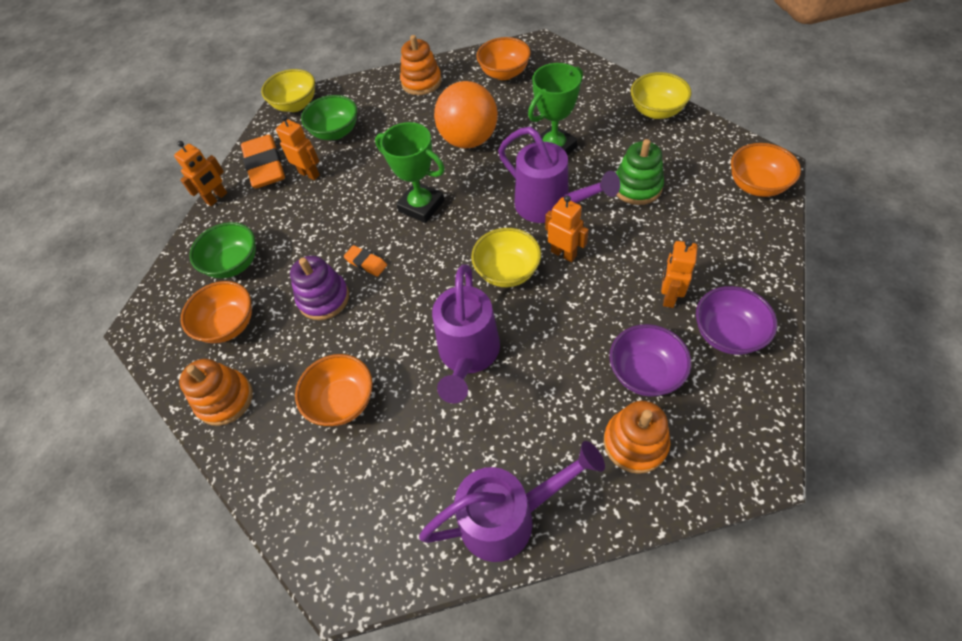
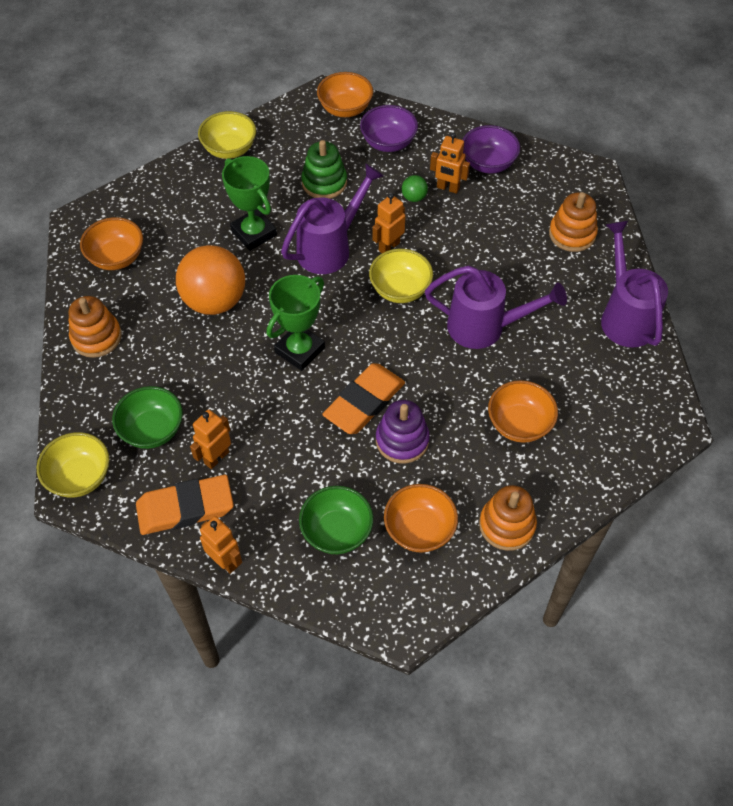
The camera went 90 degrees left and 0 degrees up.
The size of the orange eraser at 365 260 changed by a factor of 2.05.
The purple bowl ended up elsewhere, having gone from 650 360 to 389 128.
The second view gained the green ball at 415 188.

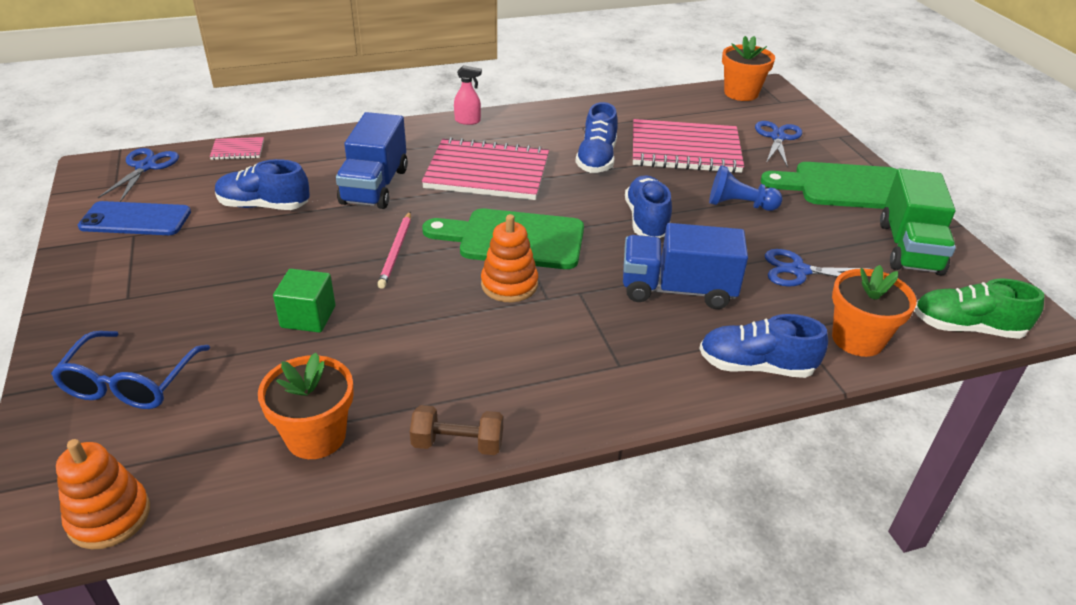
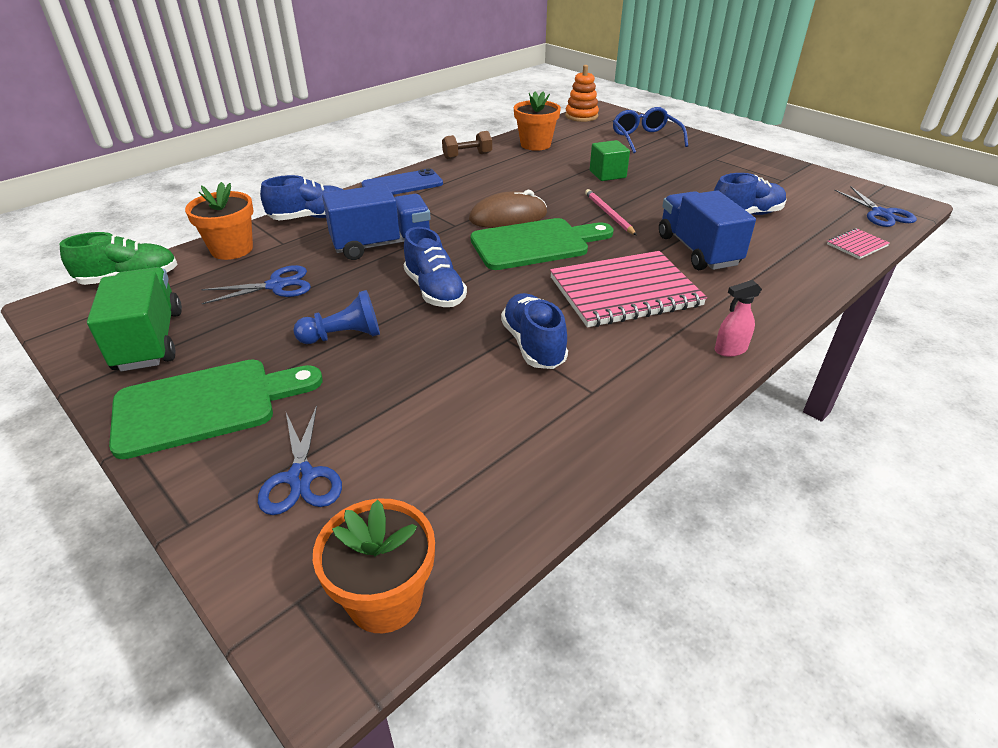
The camera went 155 degrees right and 0 degrees up.
The second view lost the pink notebook at 688 146.
The blue phone ended up elsewhere, having gone from 134 218 to 402 181.
Where the orange stacking toy stood at 509 258, the brown mouse came to stand at 508 209.

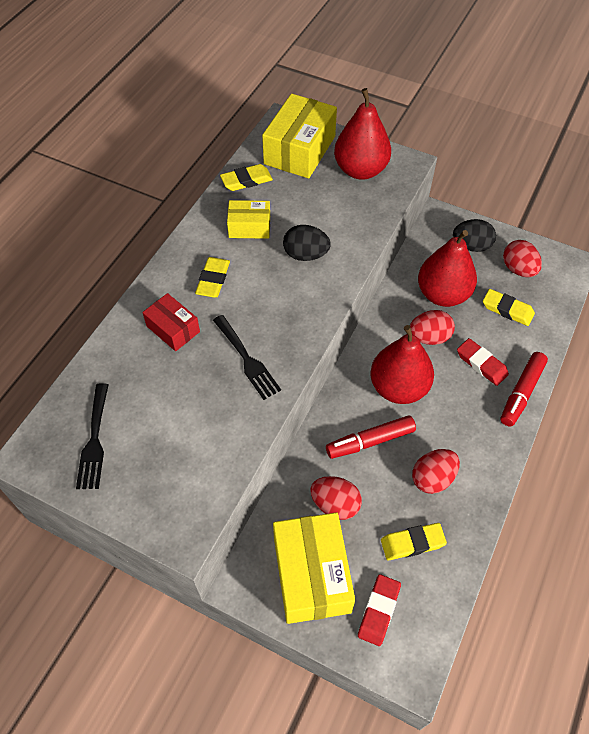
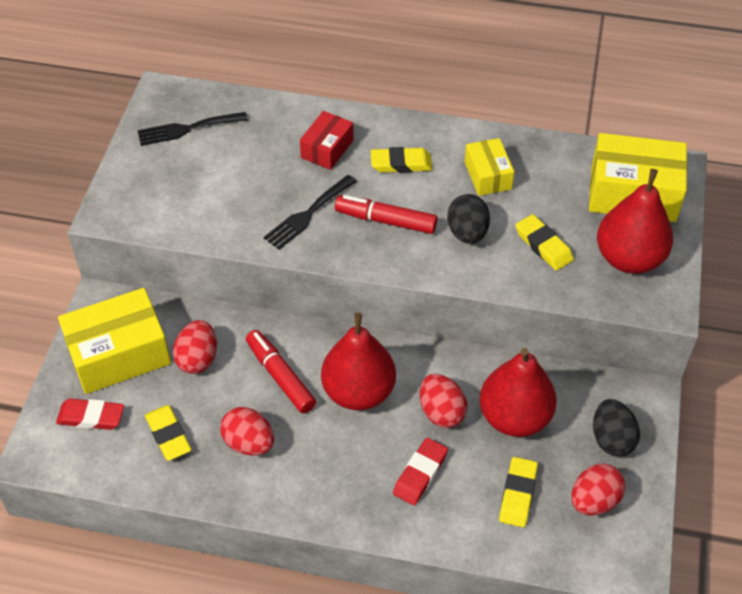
The camera went 75 degrees right and 5 degrees down.
The yellow eraser ended up elsewhere, having gone from 246 177 to 545 242.
The red marker ended up elsewhere, having gone from 524 389 to 386 214.

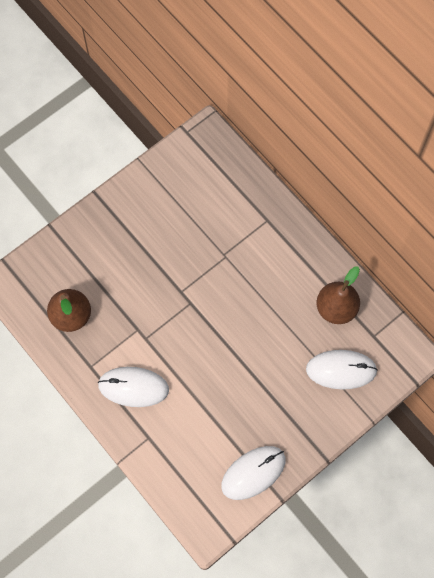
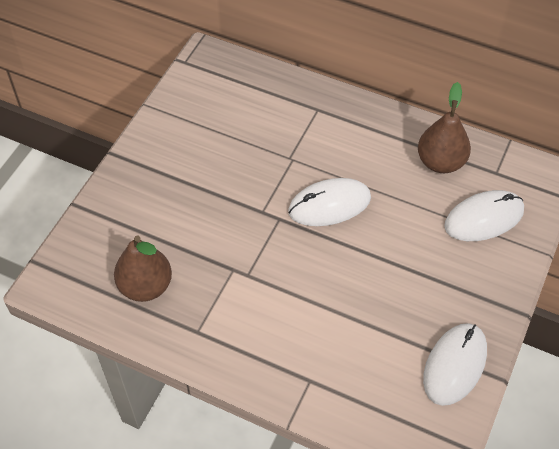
The camera went 25 degrees left and 15 degrees down.
The white mouse ended up elsewhere, having gone from 133 387 to 329 202.

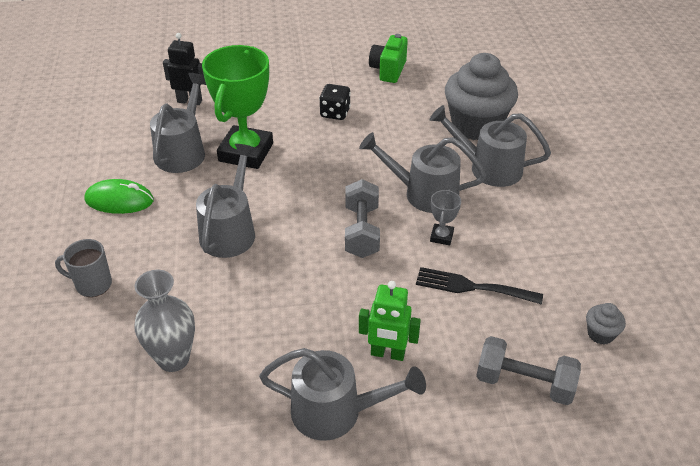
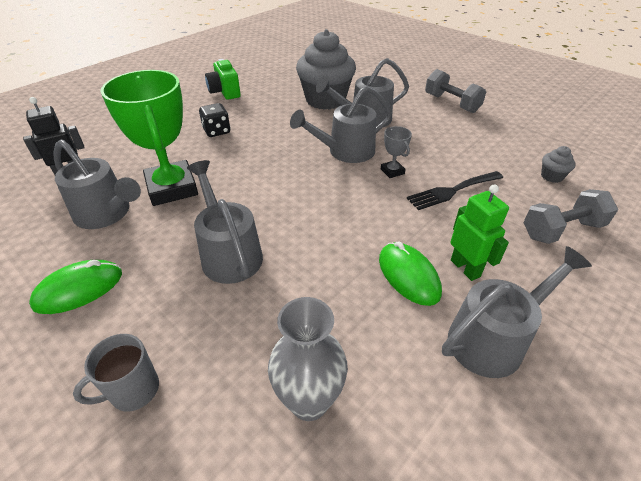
The camera went 40 degrees left and 0 degrees up.
The grey watering can at 177 123 ended up facing another way, 150 degrees clockwise from before.
The grey dumbbell ended up elsewhere, having gone from 362 218 to 455 91.
The green robot at 390 321 ended up facing another way, 90 degrees counterclockwise from before.
The second view gained the green mouse at 410 273.

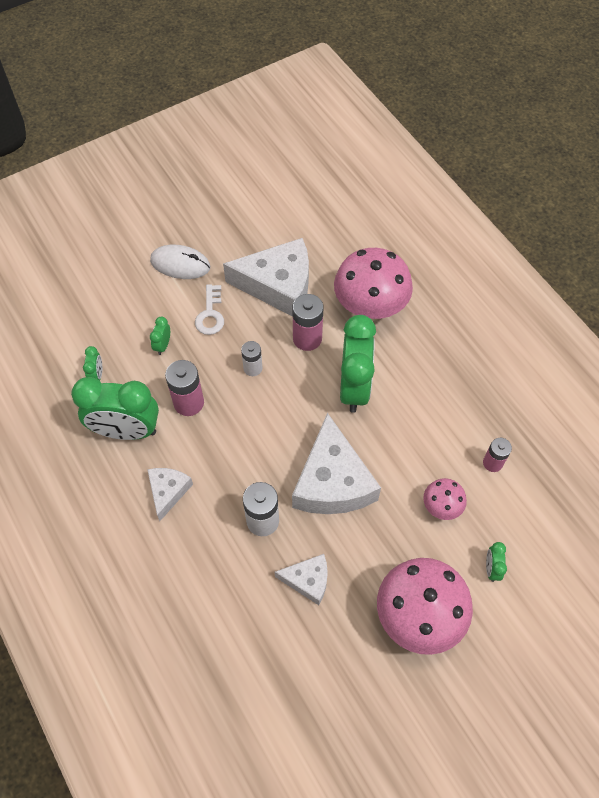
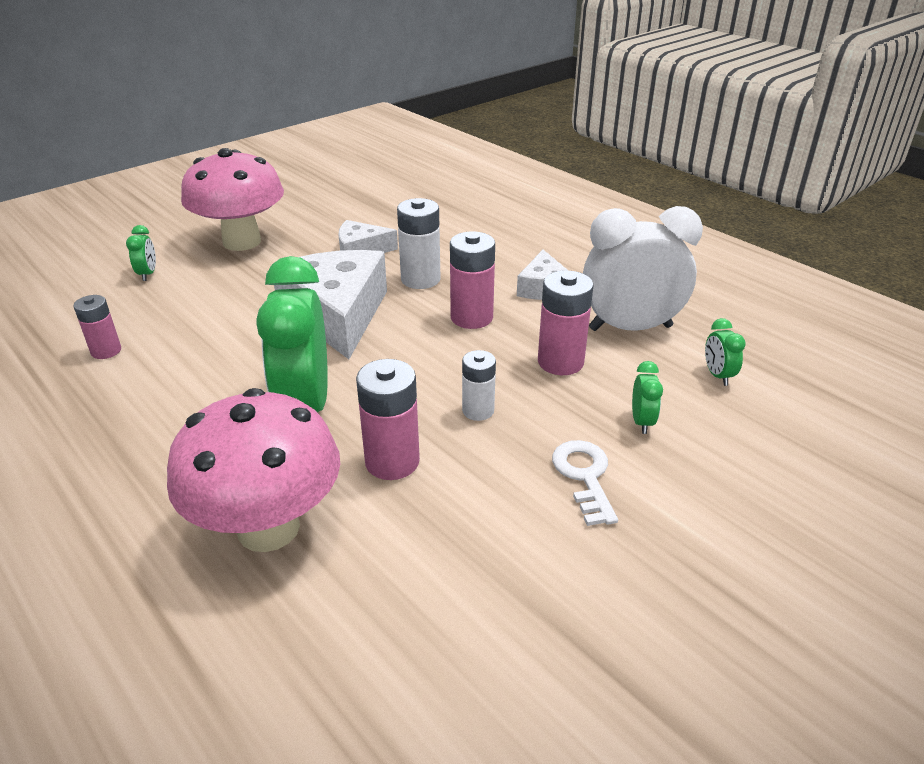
The camera went 170 degrees right and 25 degrees down.
The second view lost the white cheese at 266 277.
The second view lost the white mouse at 180 262.
What was the green clock at 115 408 turned into the white clock at 643 268.
The second view lost the pink mushroom at 445 499.
The second view gained the pink battery at 472 280.

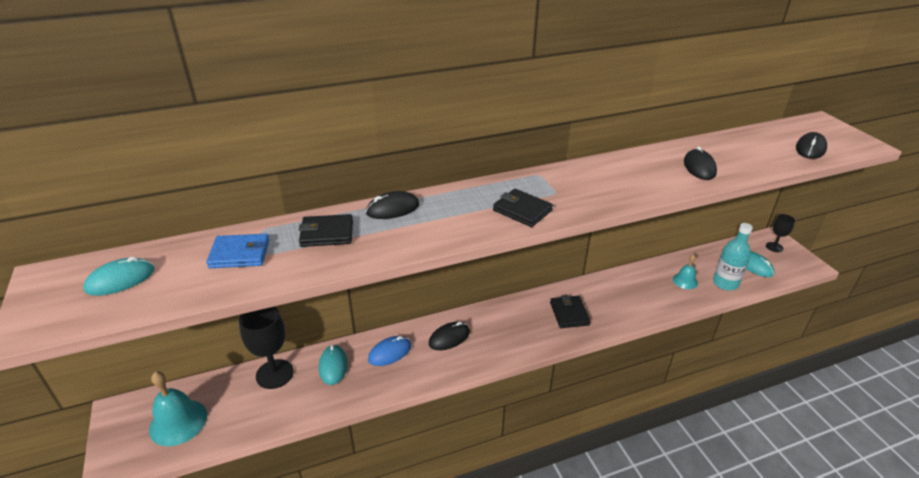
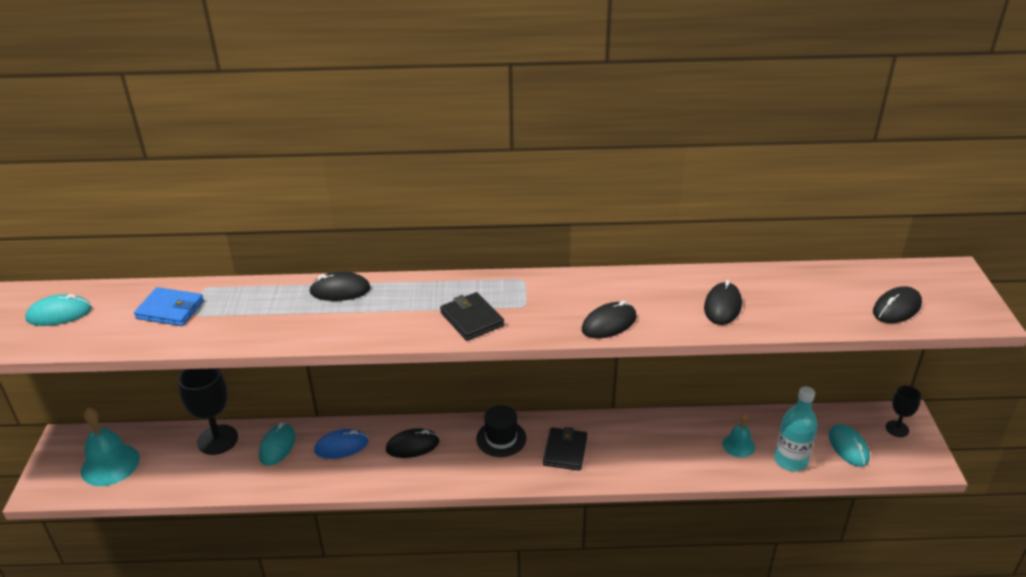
The camera went 20 degrees right and 0 degrees up.
The second view lost the black wallet at 326 230.
The second view gained the black mouse at 609 319.
The second view gained the black hat at 501 431.

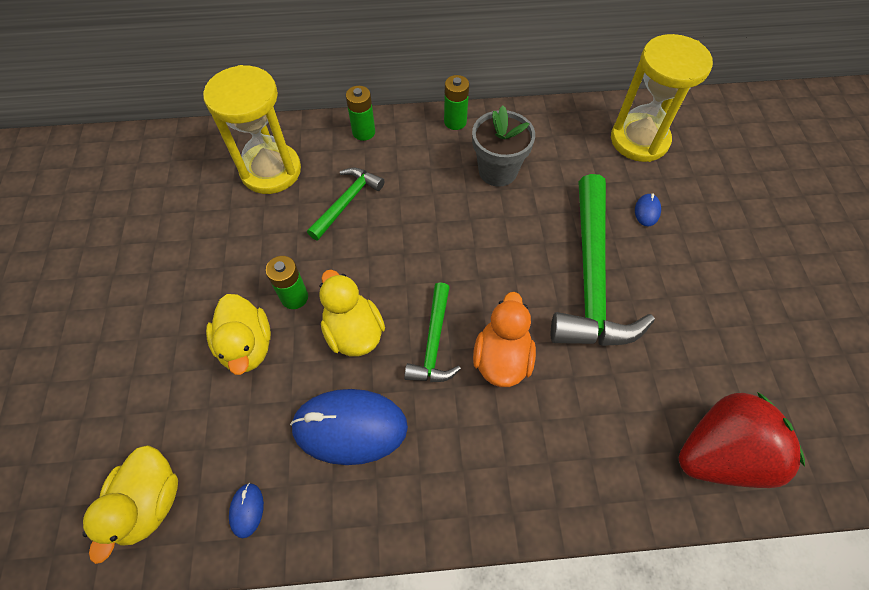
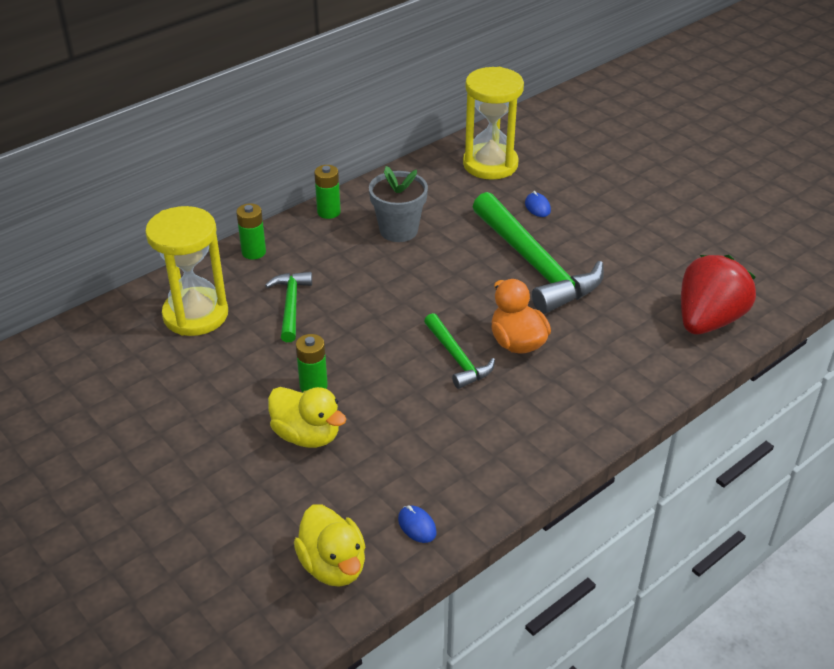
The camera went 35 degrees left and 20 degrees down.
The second view lost the yellow duck at 352 313.
The second view lost the blue mouse at 349 427.

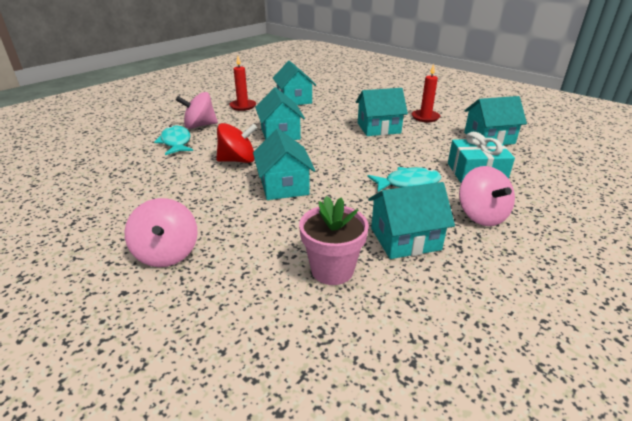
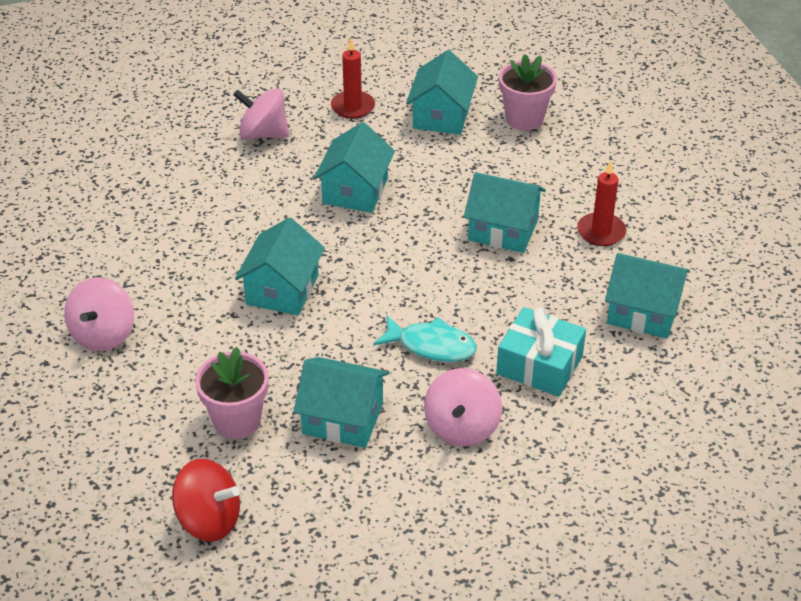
The camera went 30 degrees right and 10 degrees up.
The red spinning top ended up elsewhere, having gone from 236 143 to 206 500.
The second view lost the turquoise fish at 173 140.
The second view gained the pink flower pot at 528 92.

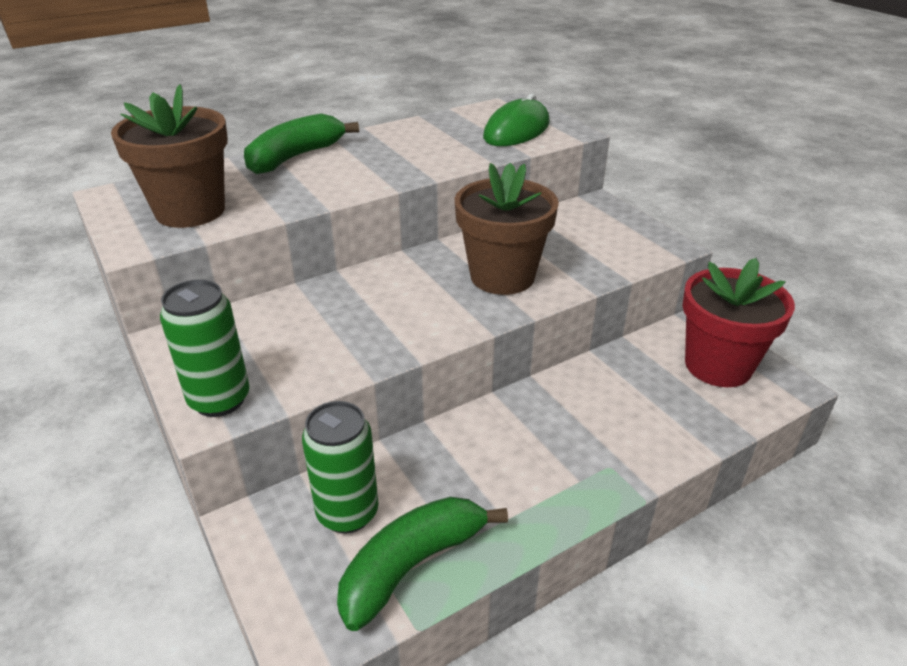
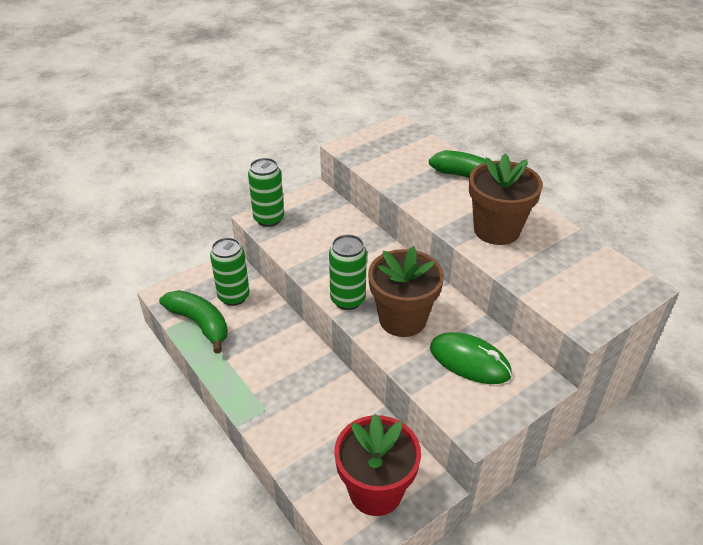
The camera went 85 degrees right and 5 degrees up.
The brown flower pot ended up elsewhere, having gone from 169 156 to 506 199.
The green mouse ended up elsewhere, having gone from 516 119 to 471 358.
The second view gained the green can at 348 272.

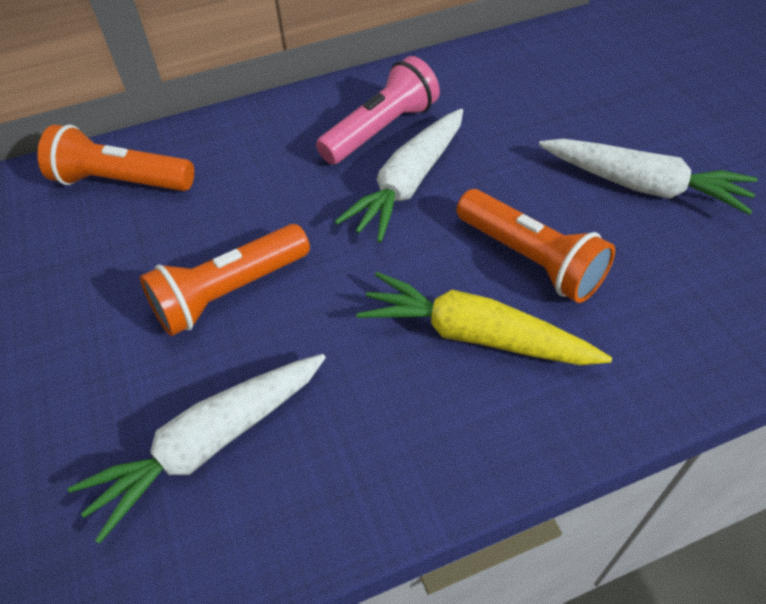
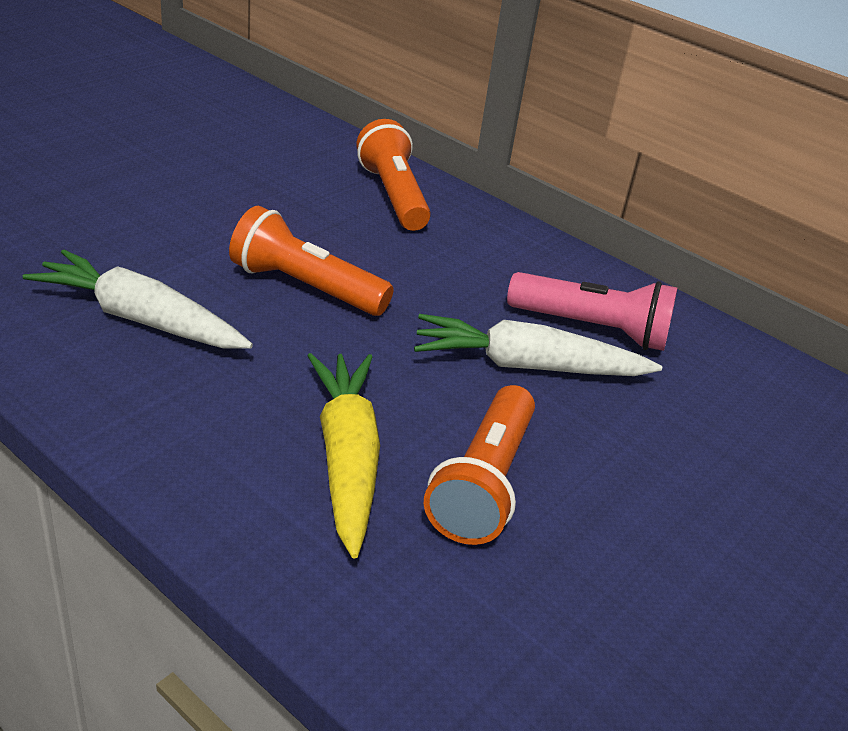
The camera went 55 degrees right and 15 degrees down.
The second view lost the white carrot at 648 177.

